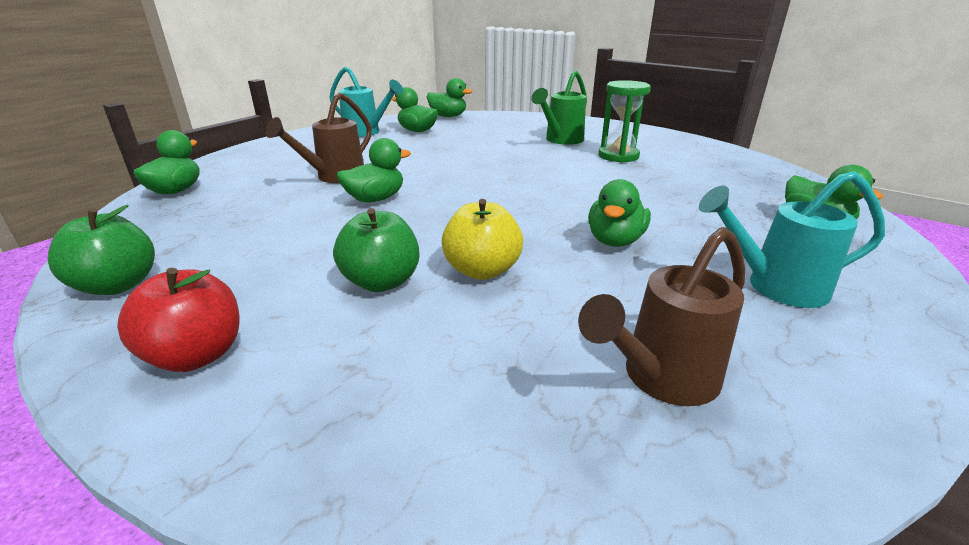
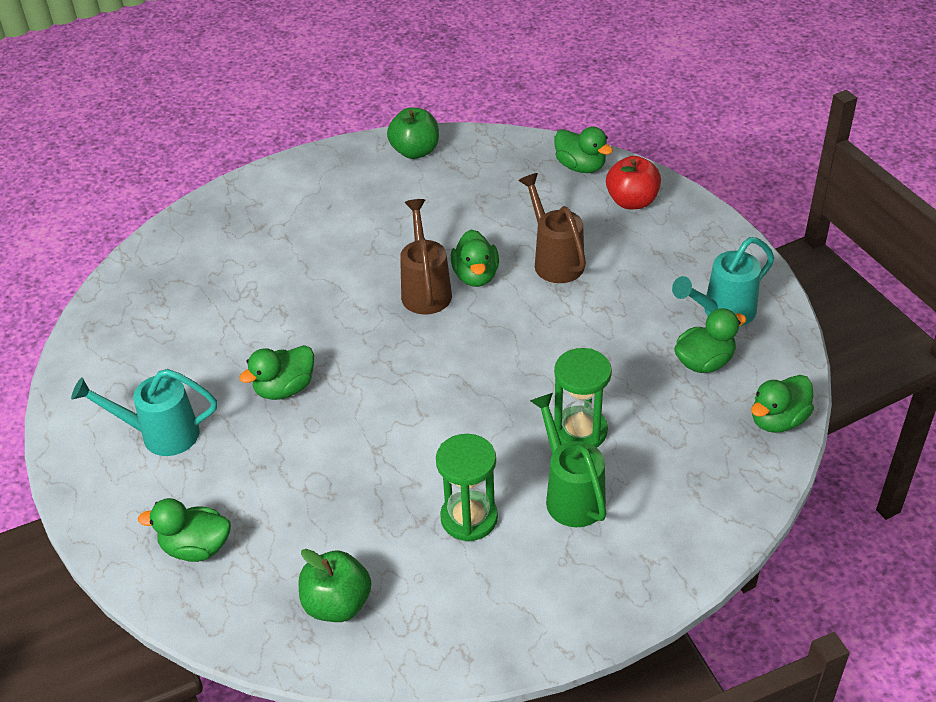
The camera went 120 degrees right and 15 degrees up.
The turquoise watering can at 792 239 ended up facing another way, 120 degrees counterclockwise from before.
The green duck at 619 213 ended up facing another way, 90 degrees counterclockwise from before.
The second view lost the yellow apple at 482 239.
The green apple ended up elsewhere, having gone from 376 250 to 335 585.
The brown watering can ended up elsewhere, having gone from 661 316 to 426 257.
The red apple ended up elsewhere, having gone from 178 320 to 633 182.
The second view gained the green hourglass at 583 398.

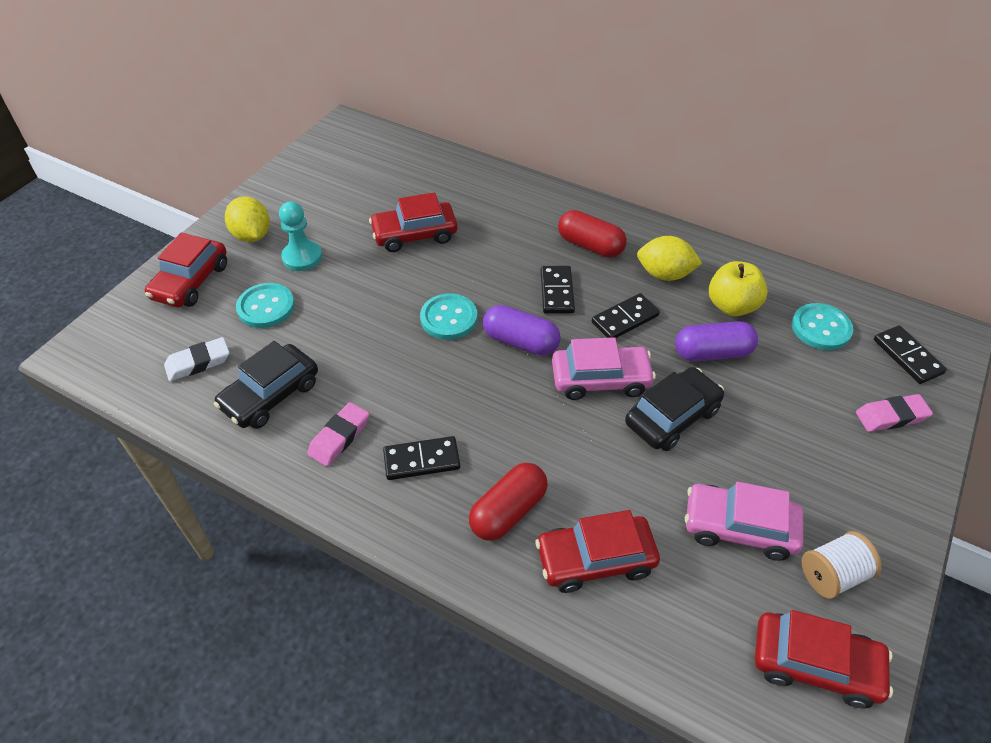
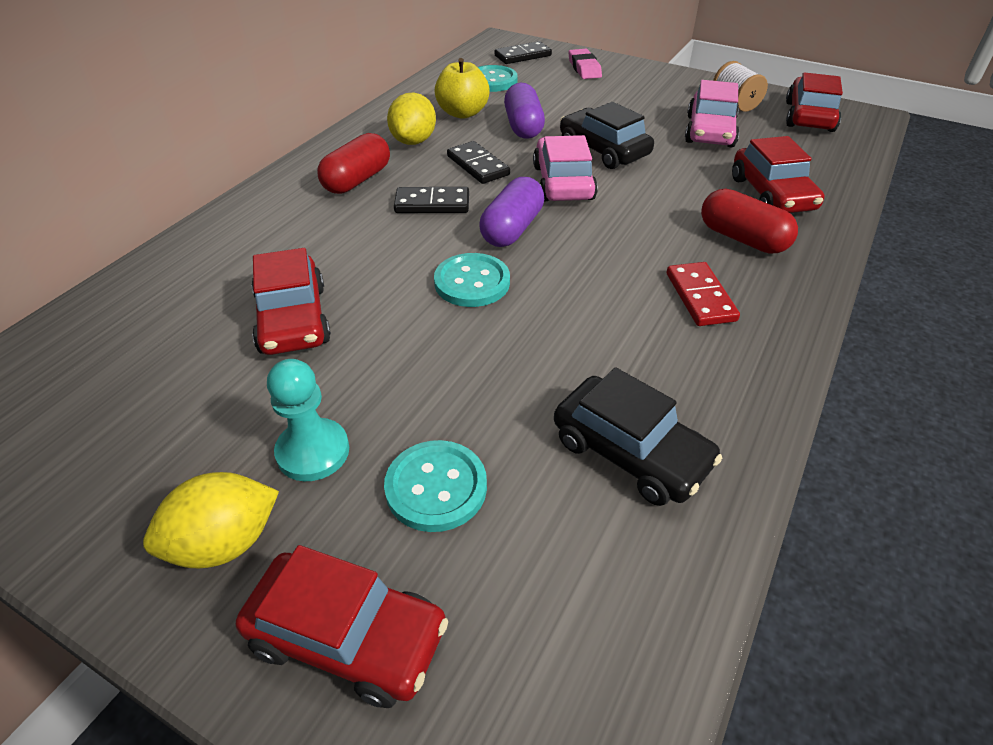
The camera went 90 degrees left and 5 degrees down.
The second view lost the white eraser at 196 359.
The second view lost the pink eraser at 338 434.
What was the black domino at 421 458 turned into the red domino at 703 294.

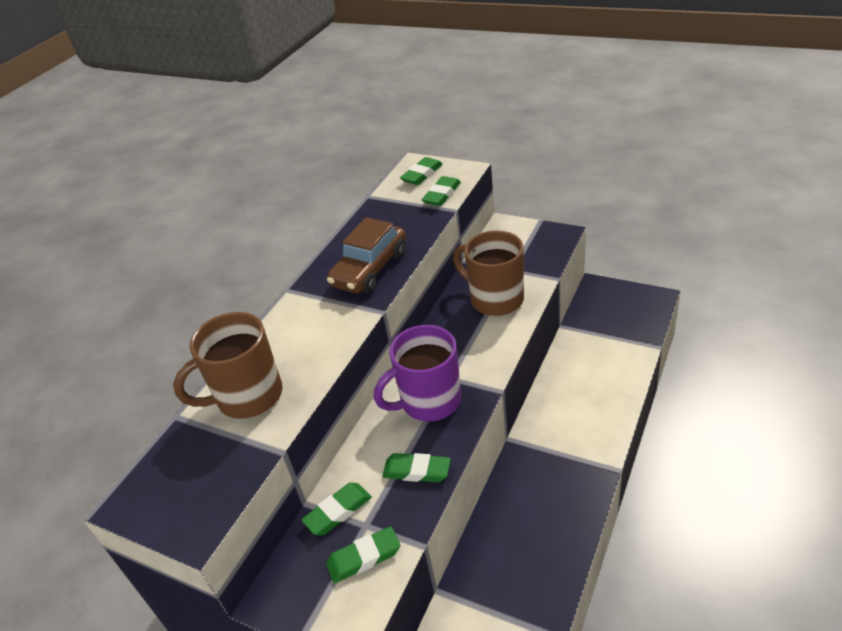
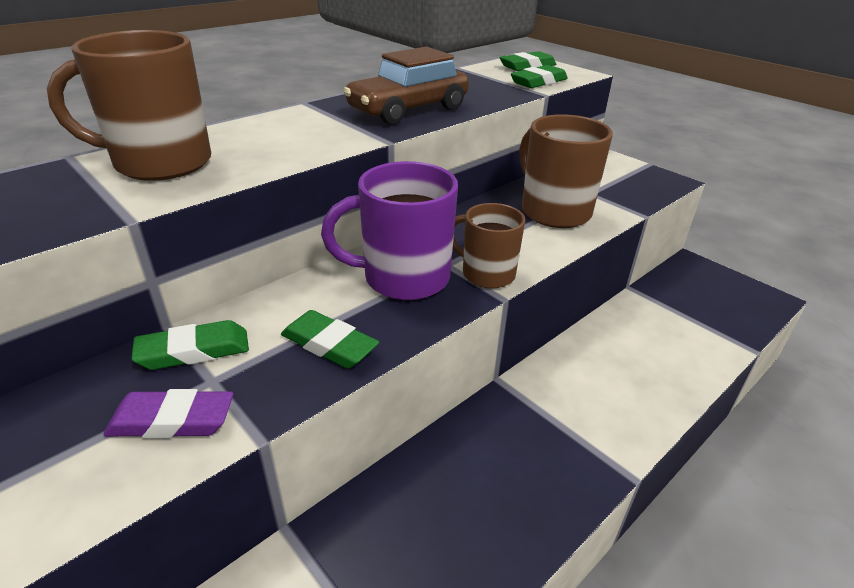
The camera went 15 degrees right and 5 degrees down.
What was the green eraser at 363 554 turned into the purple eraser at 168 413.
The second view gained the brown mug at 489 245.

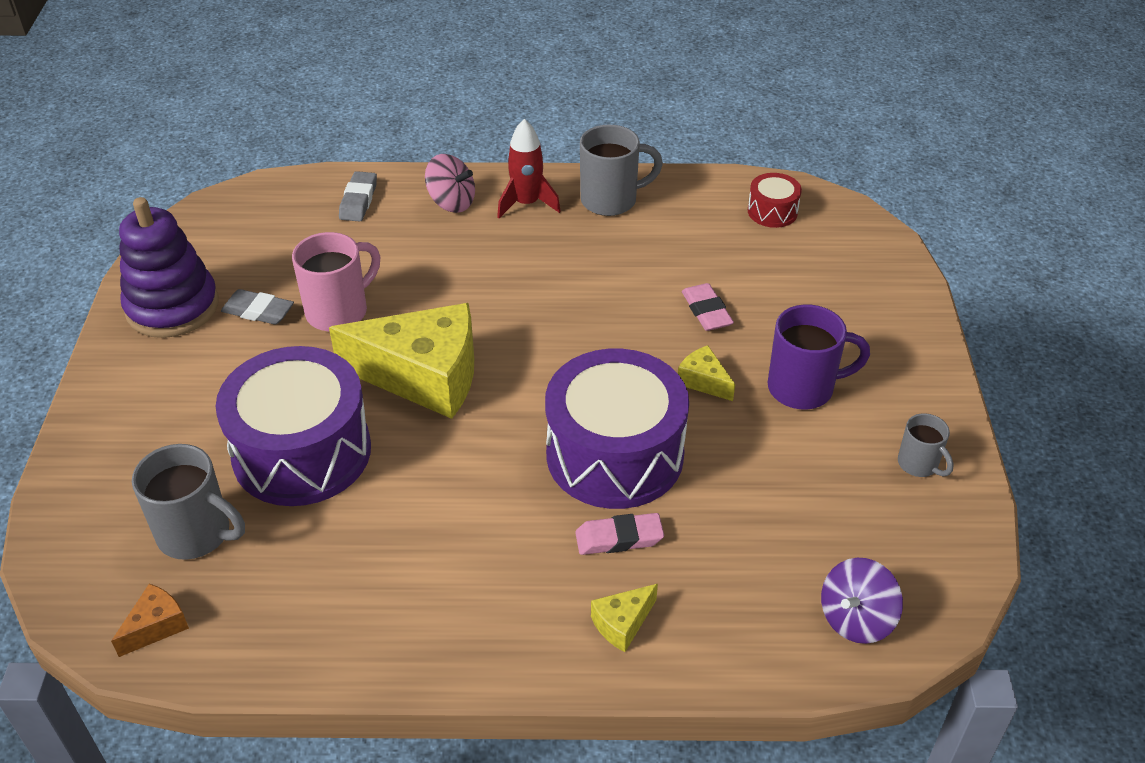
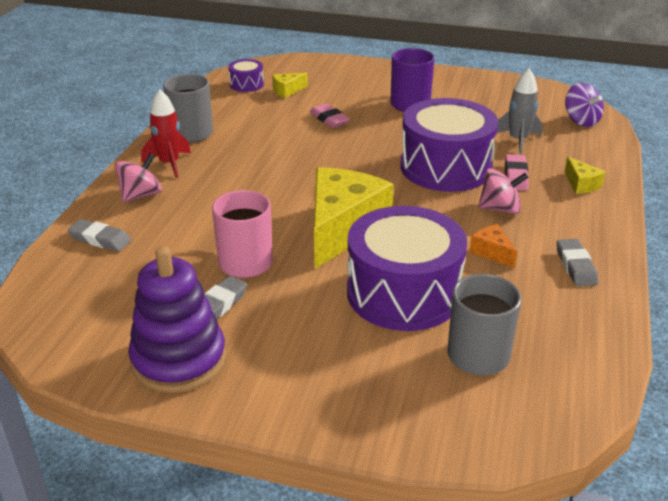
The camera went 75 degrees left and 10 degrees down.
What was the red drum at 775 200 turned into the purple drum at 246 75.
The pink eraser at 708 307 ended up facing another way, 60 degrees clockwise from before.
The yellow cheese ended up elsewhere, having gone from 706 373 to 290 85.
The second view lost the grey mug at 925 445.
The orange cheese ended up elsewhere, having gone from 150 620 to 493 246.
The second view gained the grey rocket at 519 111.
The second view gained the pink spinning top at 503 191.
The second view gained the grey eraser at 577 262.

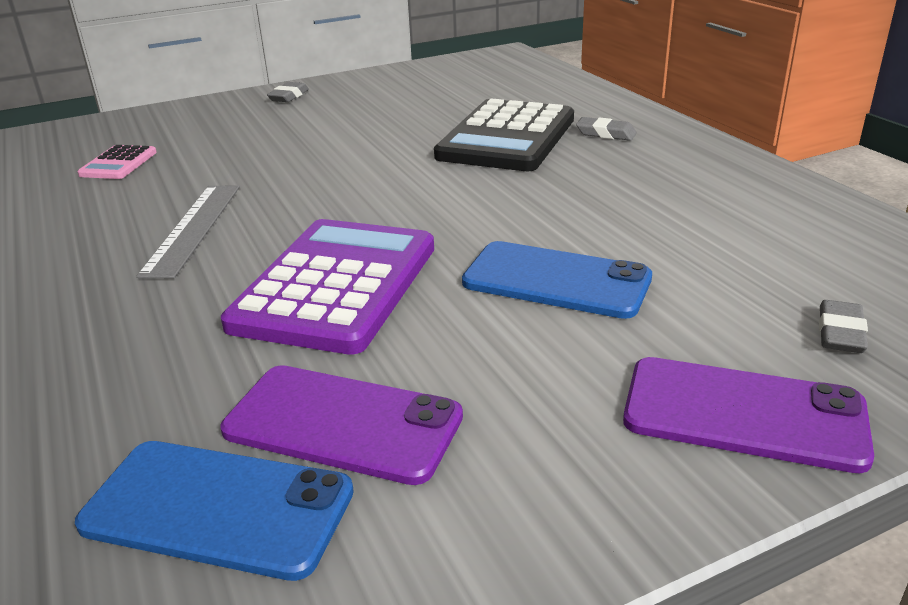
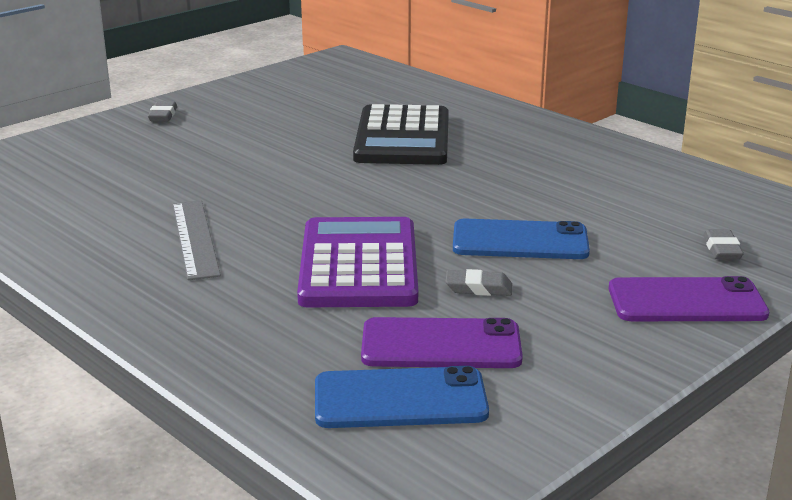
The camera went 20 degrees left and 5 degrees down.
The grey eraser ended up elsewhere, having gone from 606 129 to 478 282.
The second view lost the pink calculator at 117 162.

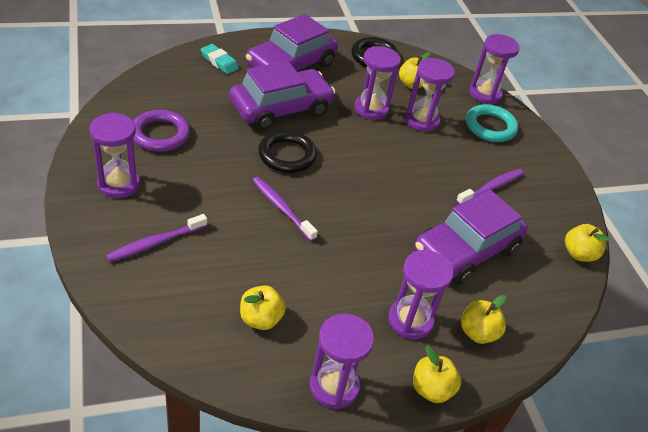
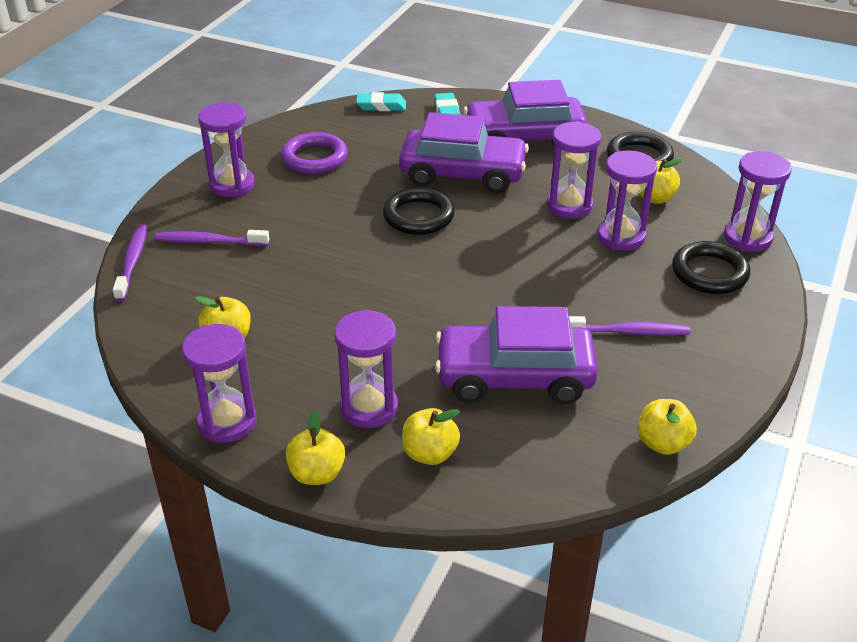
The camera went 45 degrees right and 5 degrees down.
What was the turquoise ring at 492 123 turned into the black ring at 711 267.
The purple toothbrush ended up elsewhere, having gone from 285 209 to 130 263.
The second view gained the turquoise eraser at 381 101.

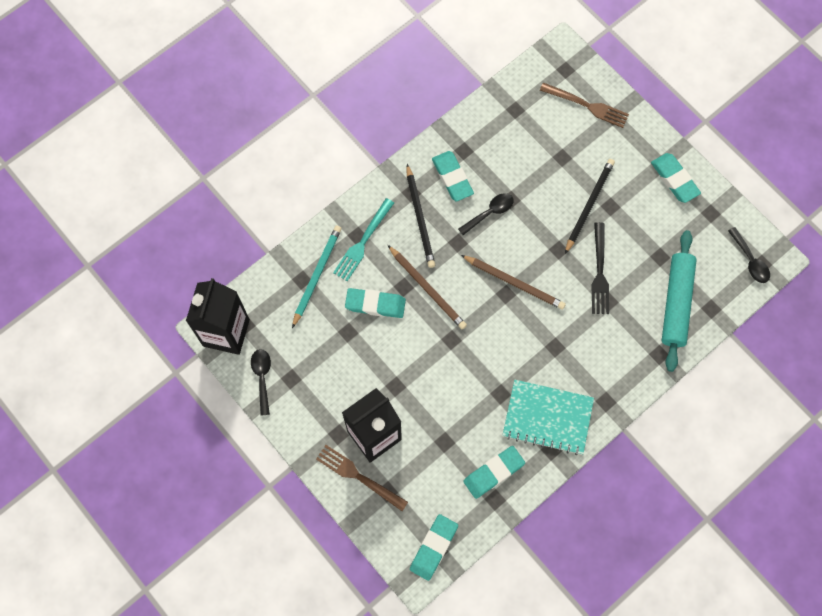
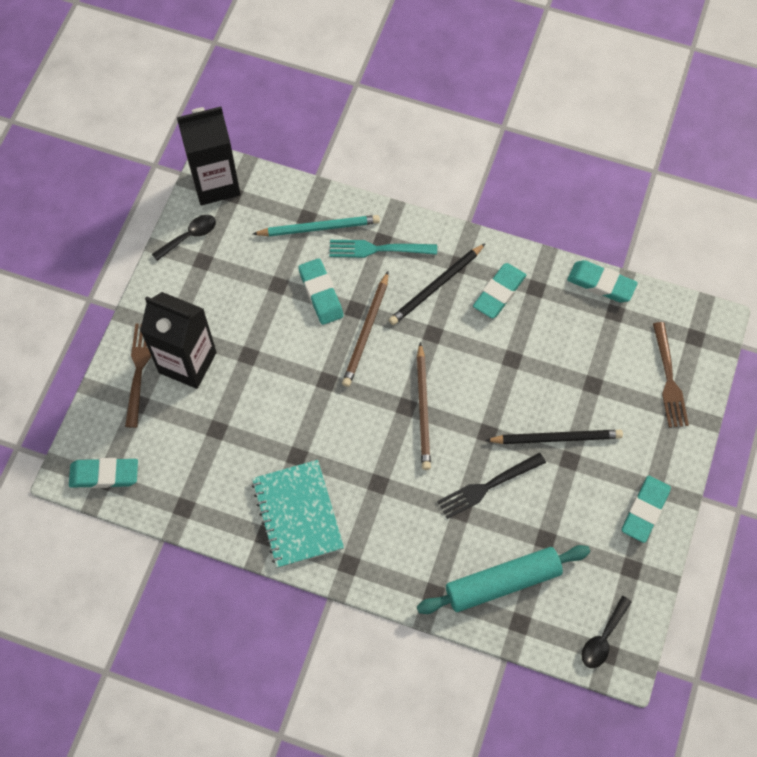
The camera went 60 degrees right and 5 degrees down.
The second view lost the black spoon at 486 214.
The turquoise eraser ended up elsewhere, having gone from 494 472 to 602 281.

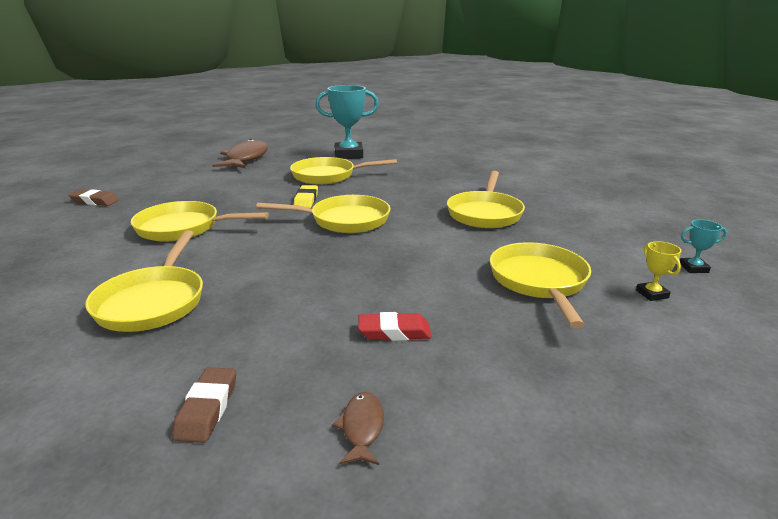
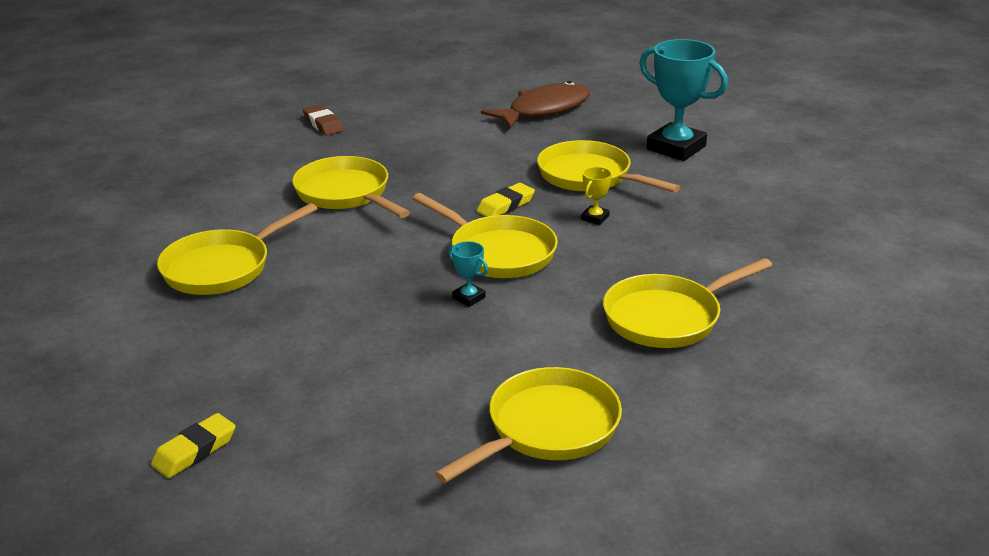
The camera went 45 degrees right and 5 degrees up.
The turquoise trophy ended up elsewhere, having gone from 703 246 to 468 274.
The yellow trophy ended up elsewhere, having gone from 658 271 to 596 196.
The second view lost the red eraser at 394 326.
The second view lost the brown eraser at 204 405.
Where the brown fish stood at 358 428, the yellow eraser came to stand at 193 445.

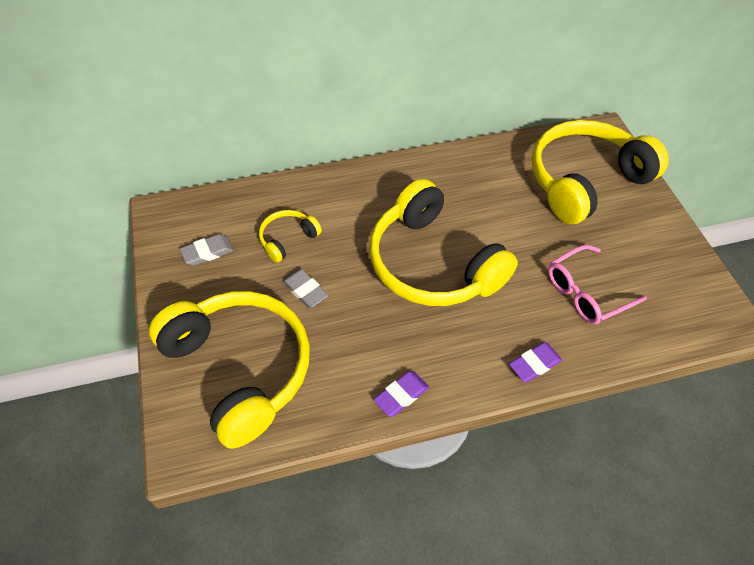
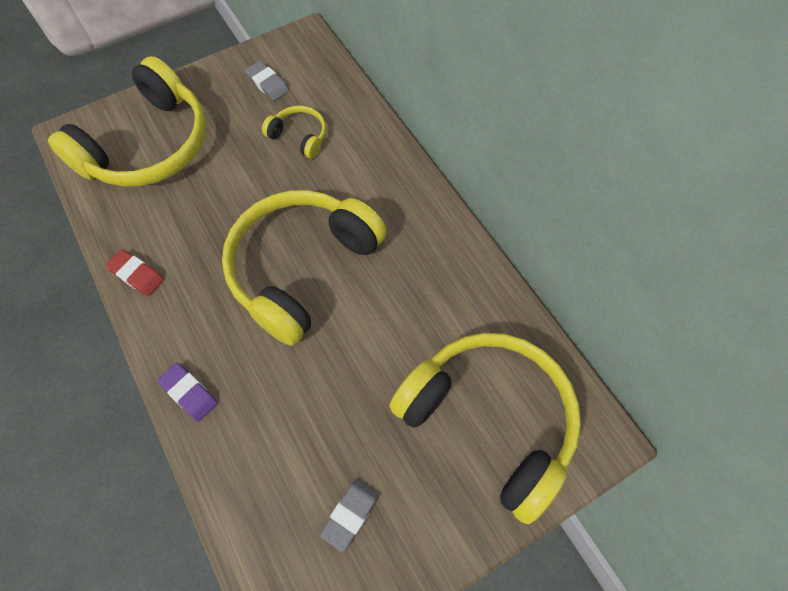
The camera went 75 degrees right and 10 degrees up.
The second view lost the pink glasses at 597 285.
The grey eraser ended up elsewhere, having gone from 305 288 to 349 515.
What was the purple eraser at 401 394 turned into the red eraser at 134 272.

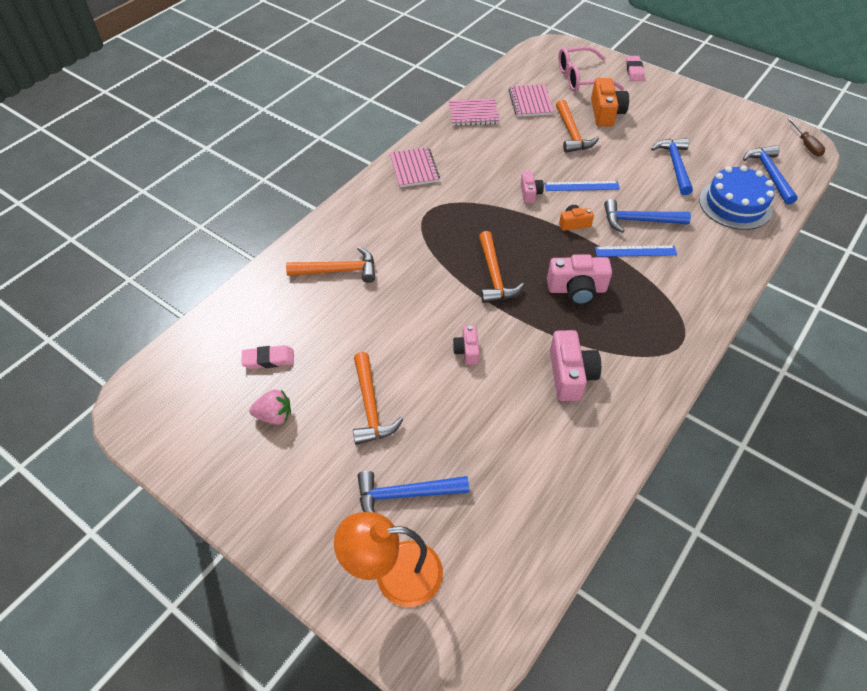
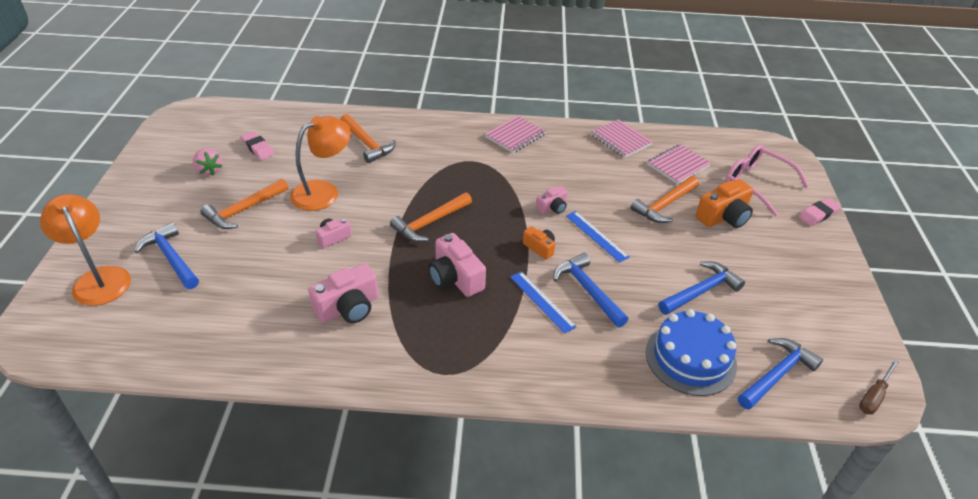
The camera went 55 degrees right and 10 degrees down.
The second view gained the orange lamp at 320 163.

